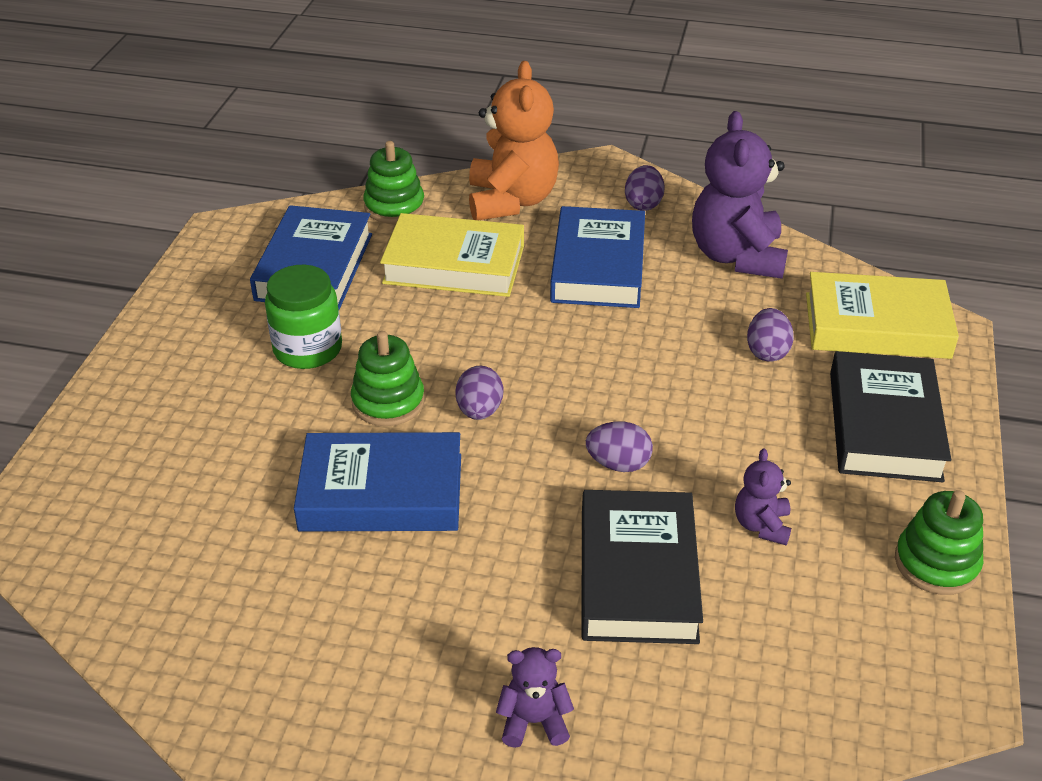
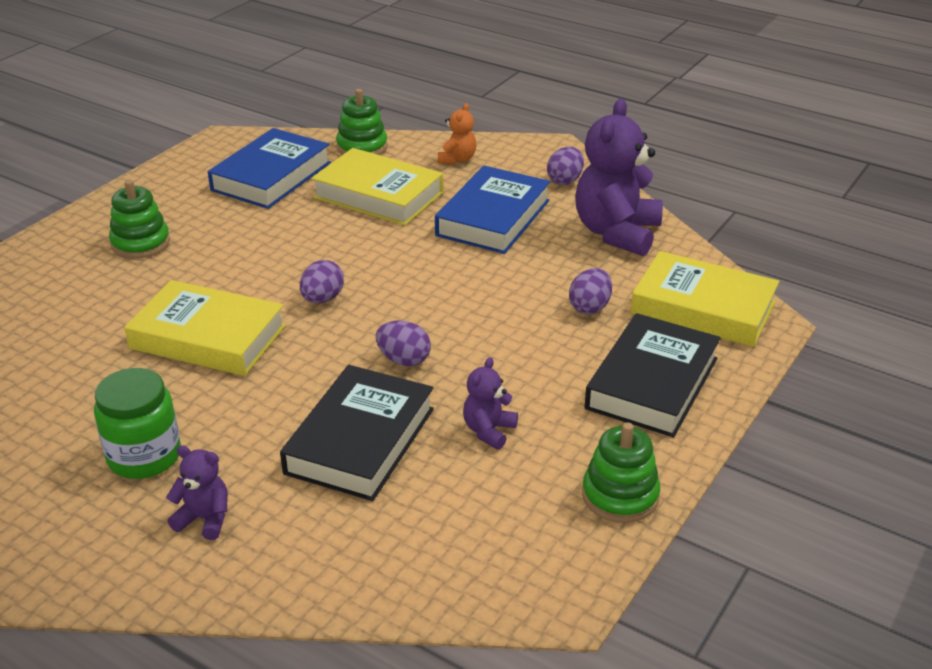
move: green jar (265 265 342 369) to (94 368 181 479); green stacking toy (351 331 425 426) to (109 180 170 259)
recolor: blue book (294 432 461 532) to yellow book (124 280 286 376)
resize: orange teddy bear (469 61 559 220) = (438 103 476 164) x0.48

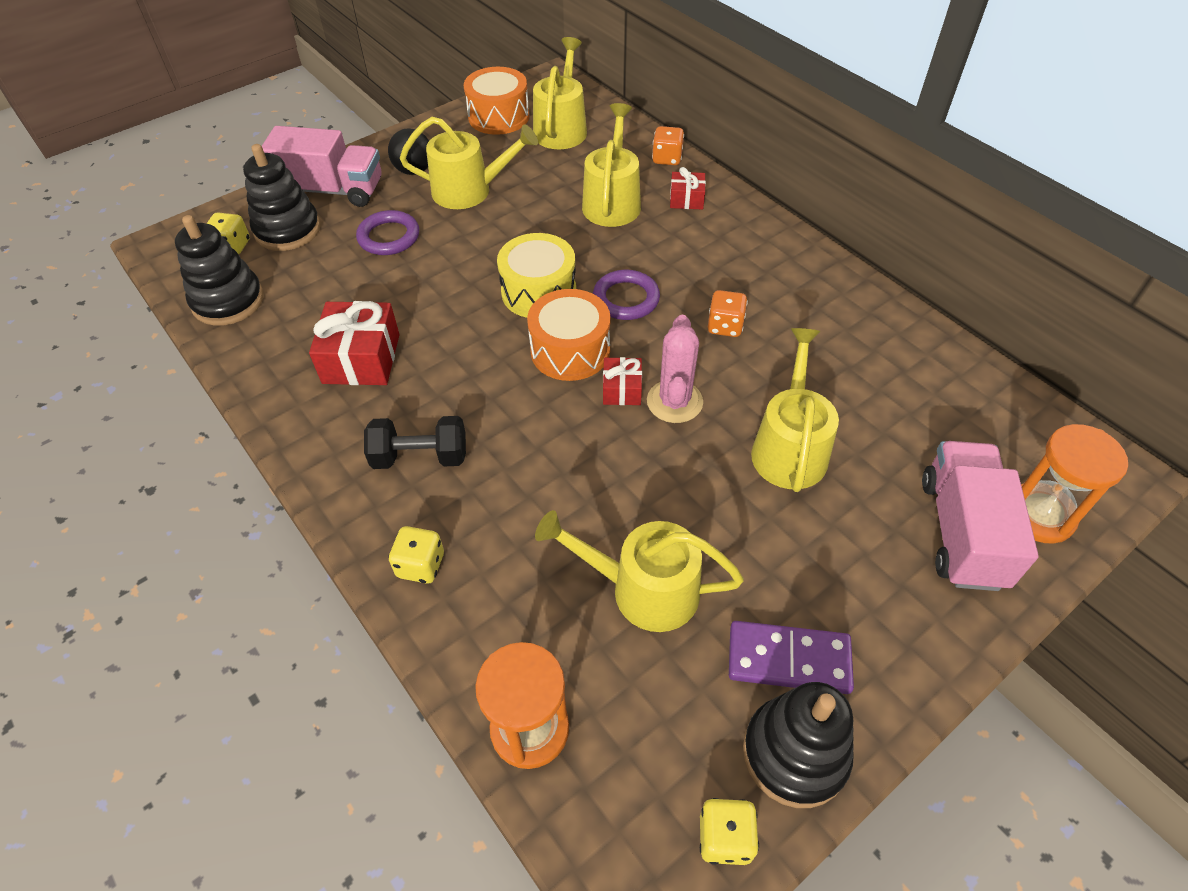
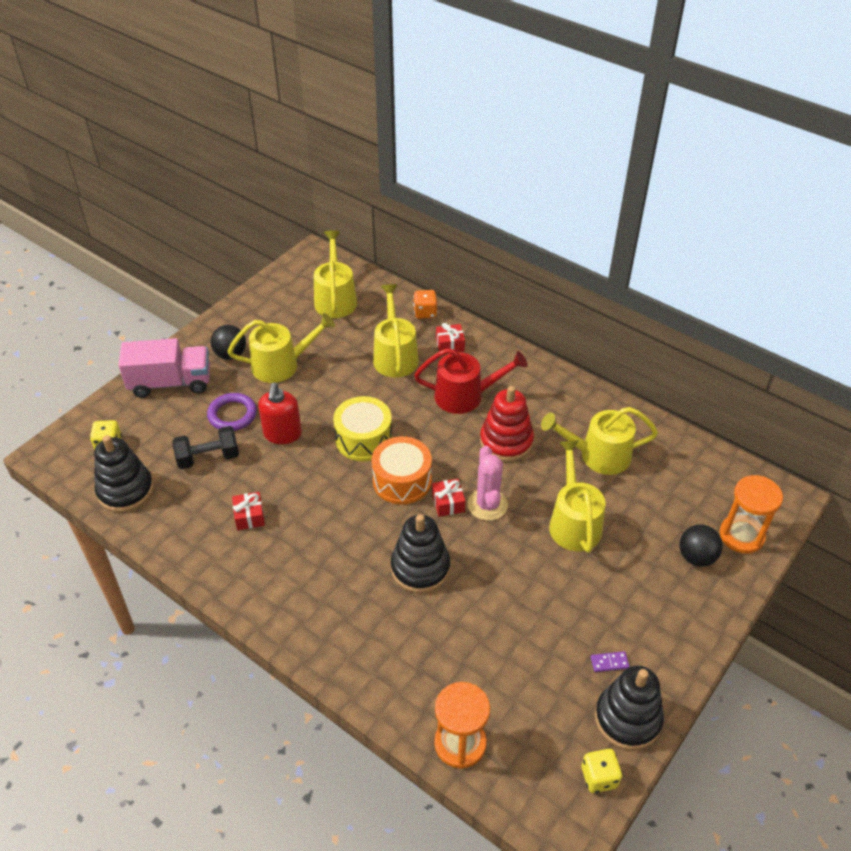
delete: yellow dice (389 526 444 584); orange drum (464 67 530 135); purple ring (593 270 660 320)
insert: red soap dispenser (258 383 302 444); red watering can (414 348 528 414)
move: black stacking toy (243 144 321 251) to (391 514 450 593); black dumbbell (364 416 466 469) to (172 426 239 469); yellow watering can (535 510 744 632) to (541 407 658 475)
replace: orange dice (708 290 748 337) to red stacking toy (480 386 534 462); pink truck (922 441 1039 591) to black ball (679 524 723 567)
resize: red gift (309 301 400 385) = (232 492 265 530) x0.56; purple domino (729 621 854 694) = (591 651 629 672) x0.46

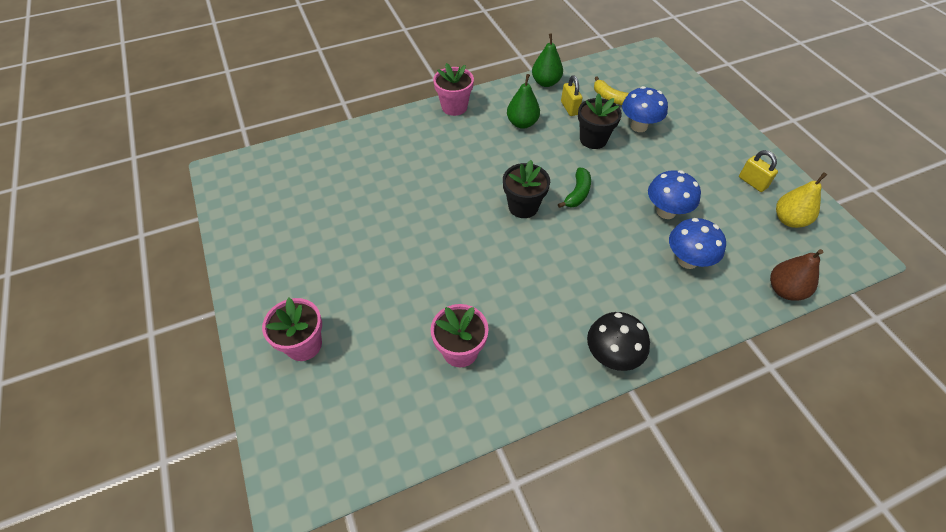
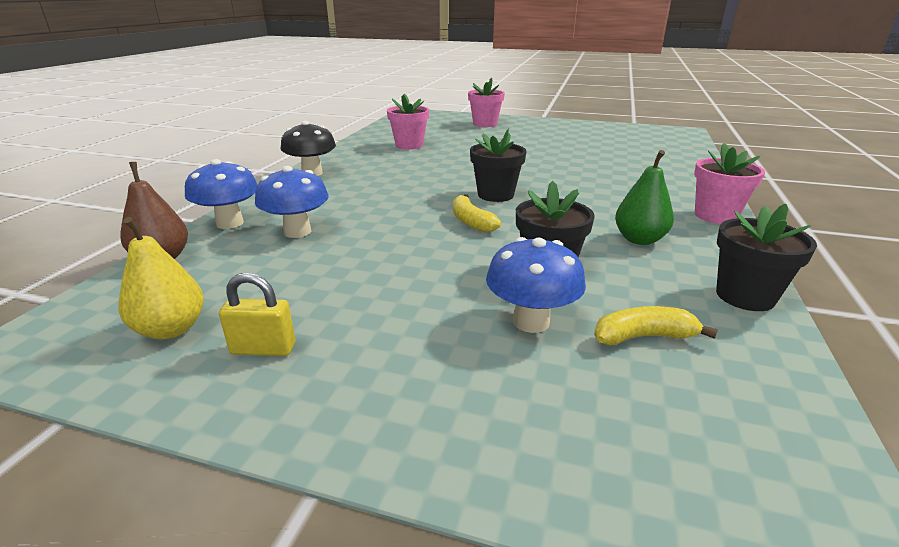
delete: yellow padlock (561 75 582 116)
move: blue mushroom (648 170 701 219) to (185 159 258 229)
replace: green pear (532 33 563 87) to black flower pot (716 204 817 311)
recolor: green banana (558 168 591 208) to yellow banana (453 194 501 232)

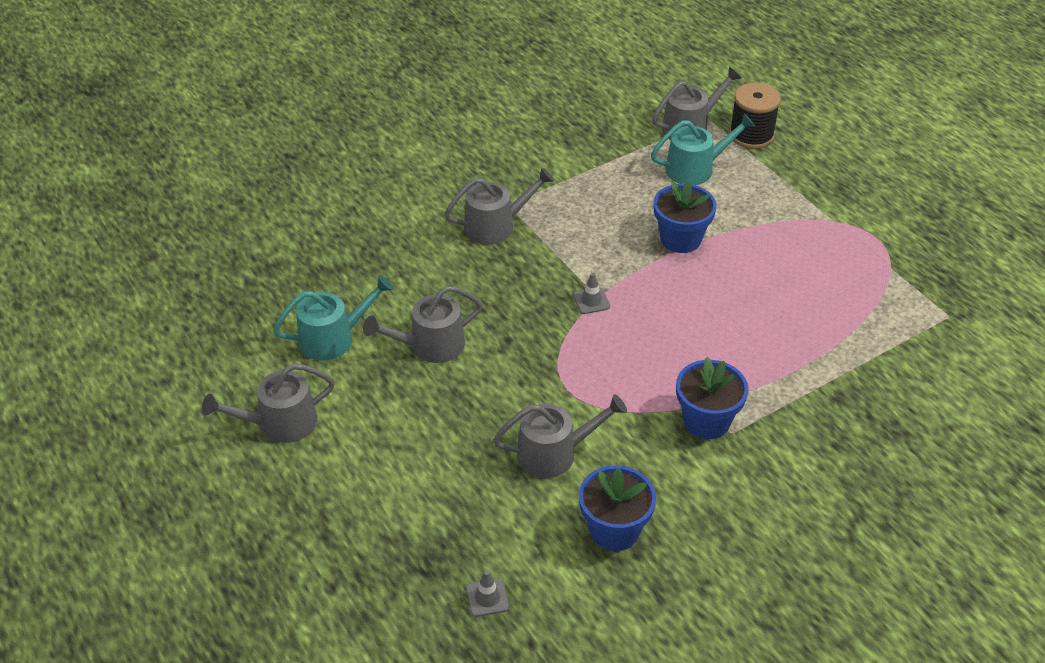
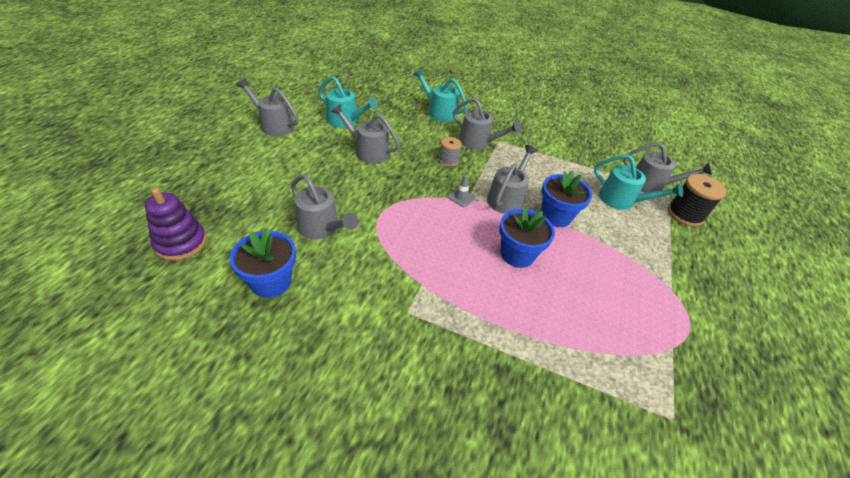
insert: turquoise watering can (413 68 467 122); grey spool (439 137 462 167); grey watering can (487 145 538 214)
move: blue flower pot (676 357 748 439) to (499 207 555 268)
replace: grey traffic cone (466 570 509 617) to purple stacking toy (145 188 207 261)

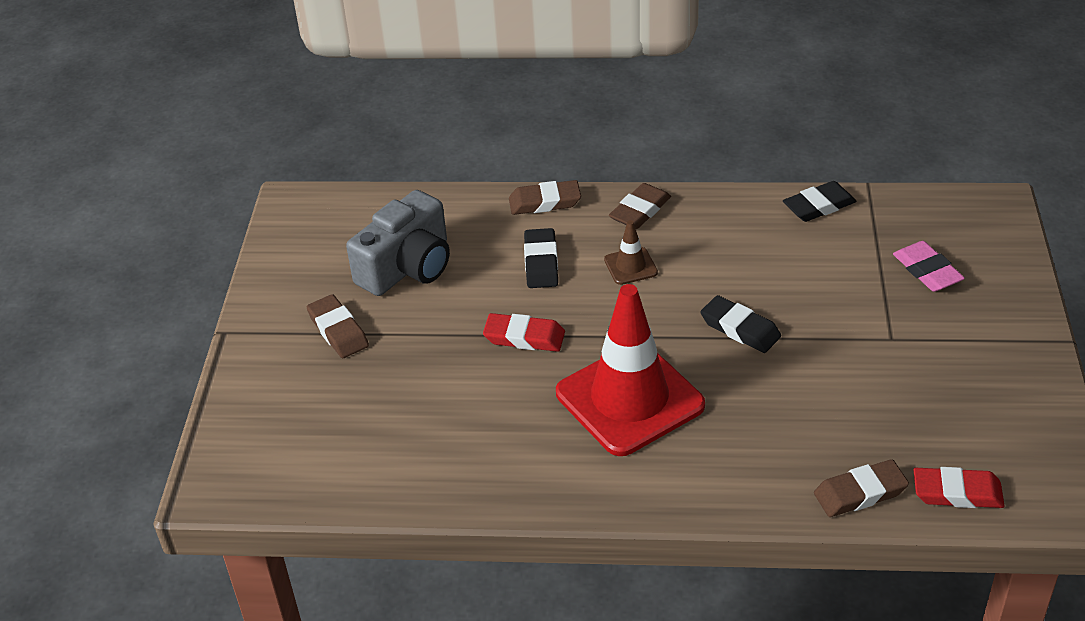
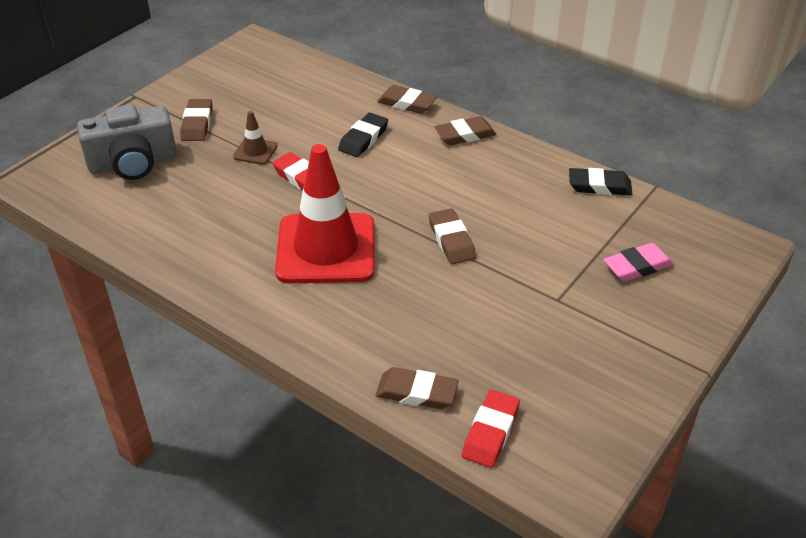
move: grey camera (346 190 450 296) to (77 104 177 180); brown traffic cone (604 220 658 285) to (233 111 278 165)
recolor: black eraser (701 295 781 353) to brown eraser (429 209 476 264)
rotate: pink eraser (893 241 965 292) = (603 243 674 282) 60 degrees clockwise; red eraser (913 467 1005 508) = (462 390 520 468) 75 degrees clockwise

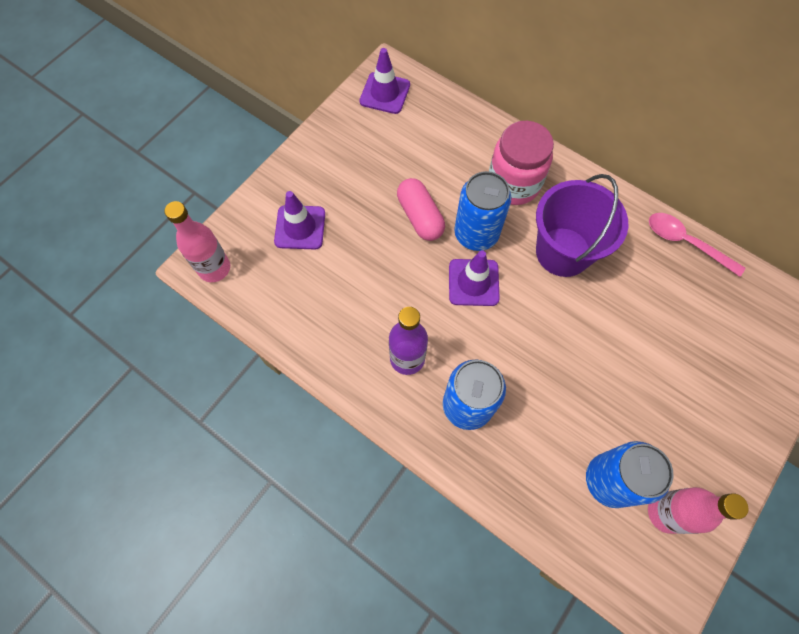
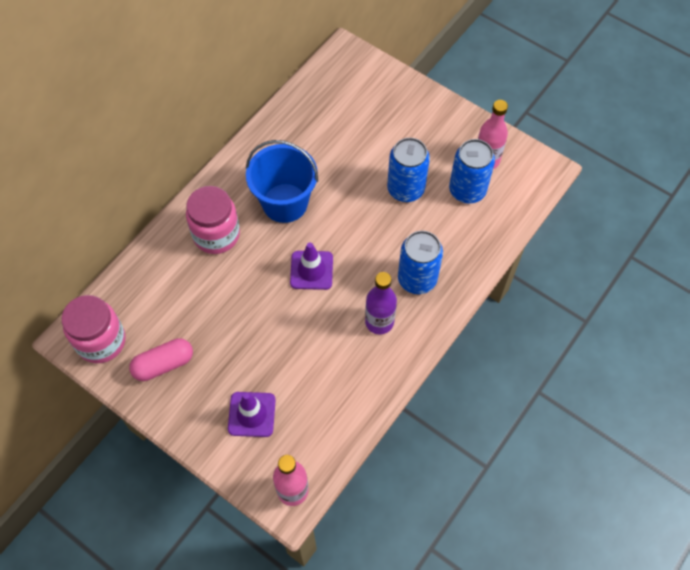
delete: pink spoon (649 213 745 277)
move: pink capsule (397 178 445 241) to (129 338 193 381); blue can (454 171 511 251) to (387 138 430 202)
replace: purple traffic cone (359 48 410 114) to pink jar (62 295 126 363)
recolor: purple bucket (536 174 628 277) to blue bucket (246 140 318 223)

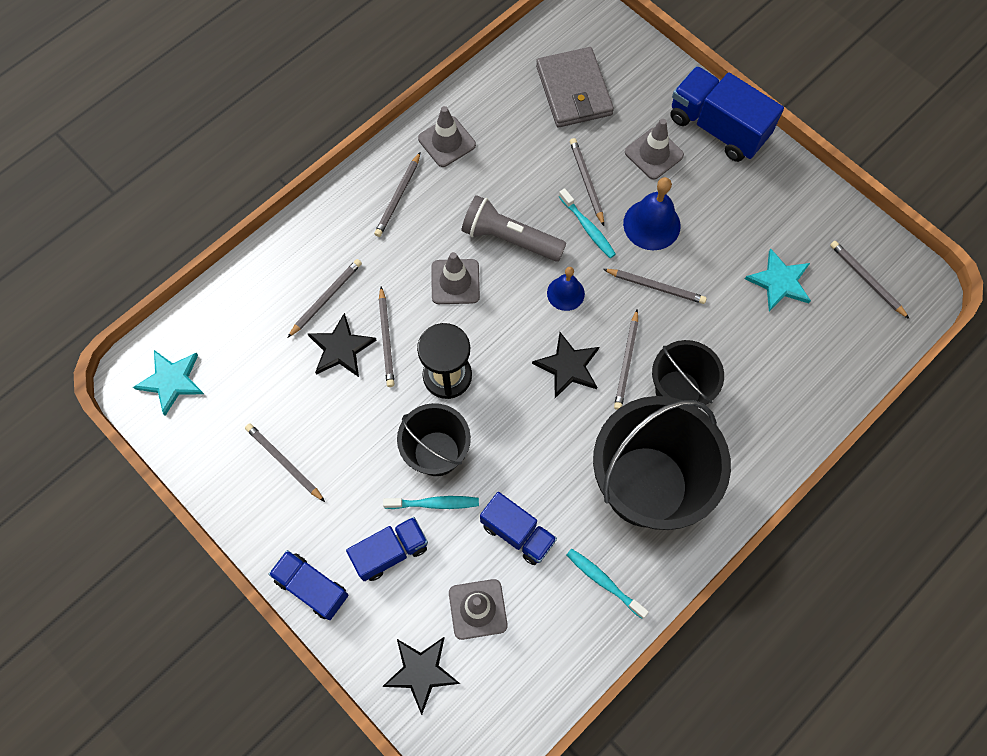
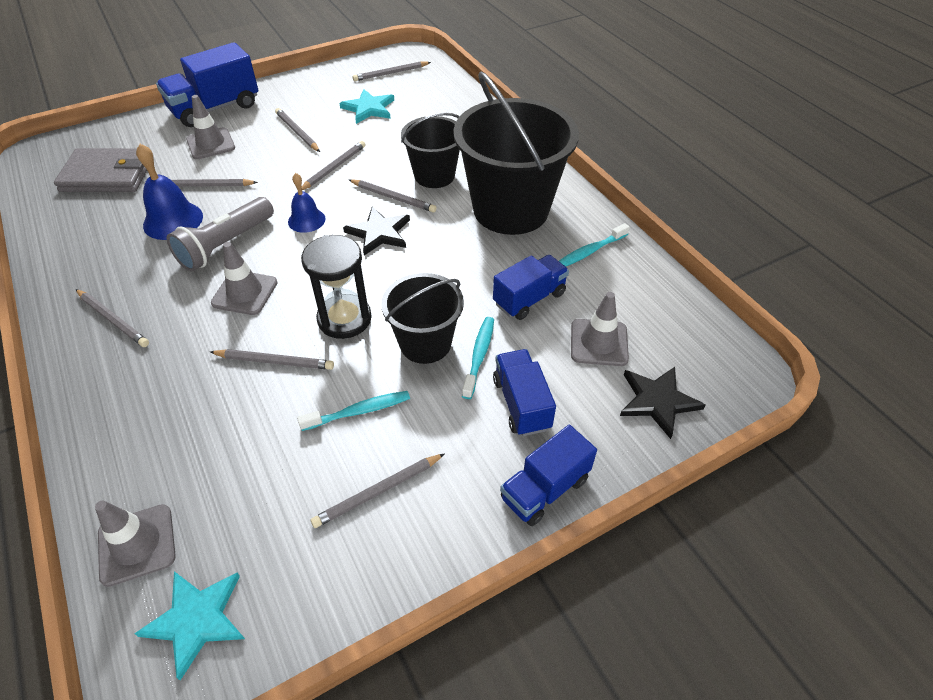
delete: black star (307 313 376 377)
move: grey pencil (287 259 362 338) to (275 108 320 152); grey traffic cone (418 106 476 167) to (95 501 176 587); turquoise toothbrush (559 188 616 258) to (297 391 410 431); blue bell (623 177 681 250) to (136 144 203 240)

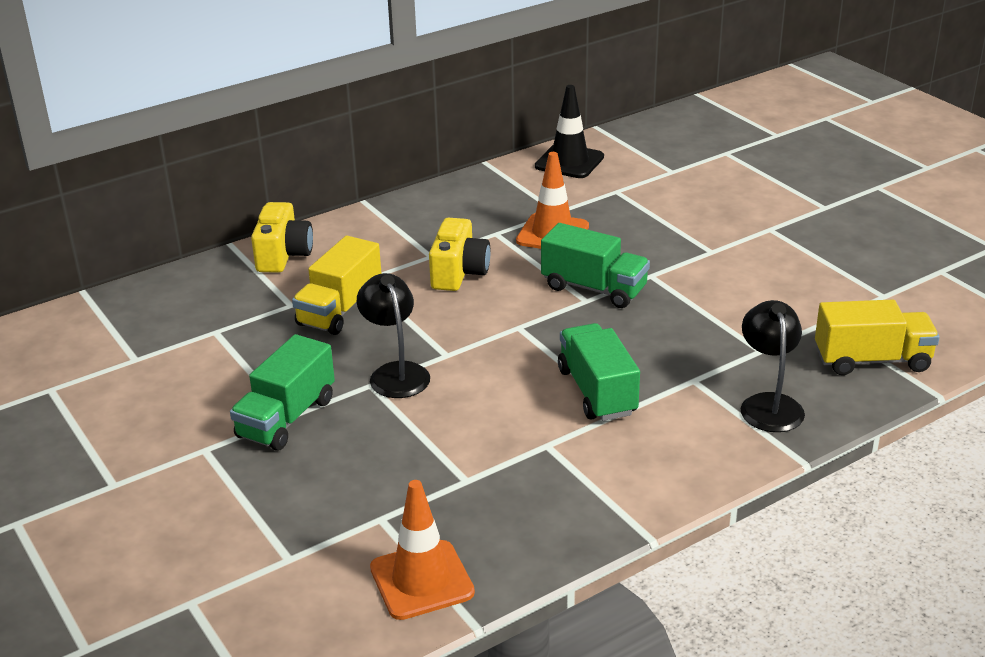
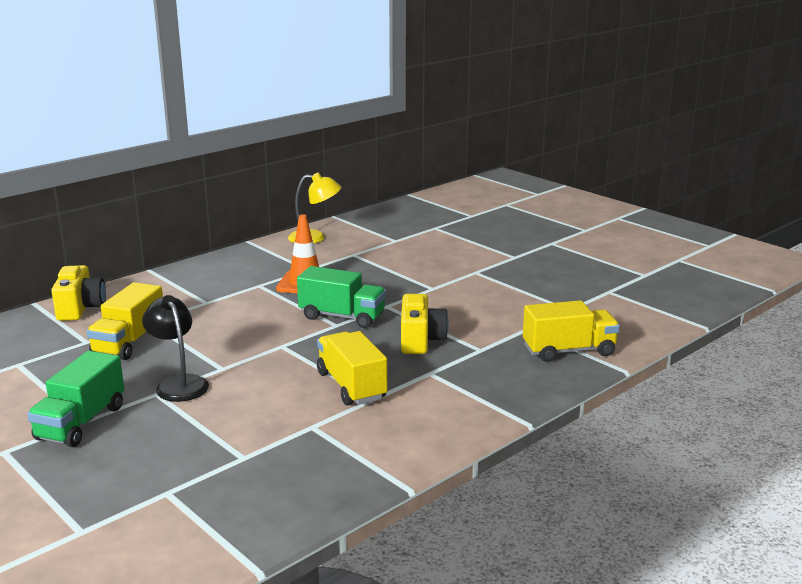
delete: orange traffic cone (370 480 475 620); black lamp (741 300 805 432)
move: yellow camera (429 218 490 291) to (401 294 449 354)
replace: black traffic cone (535 85 604 178) to yellow lamp (288 173 341 244)
recolor: green truck (558 323 640 421) to yellow truck (317 331 387 406)

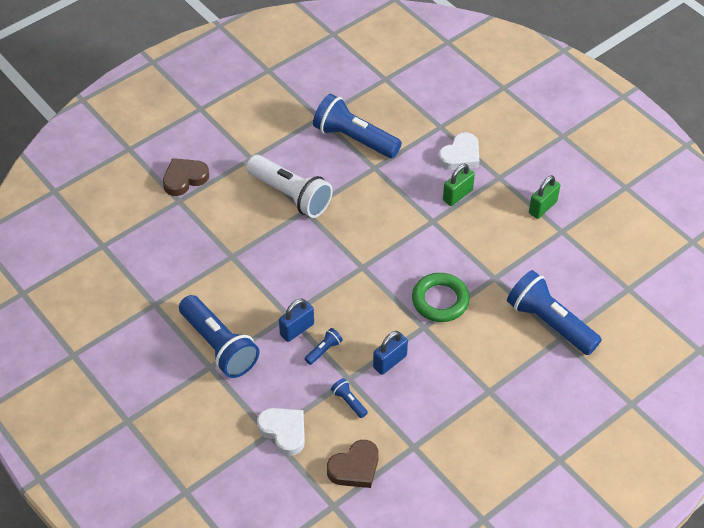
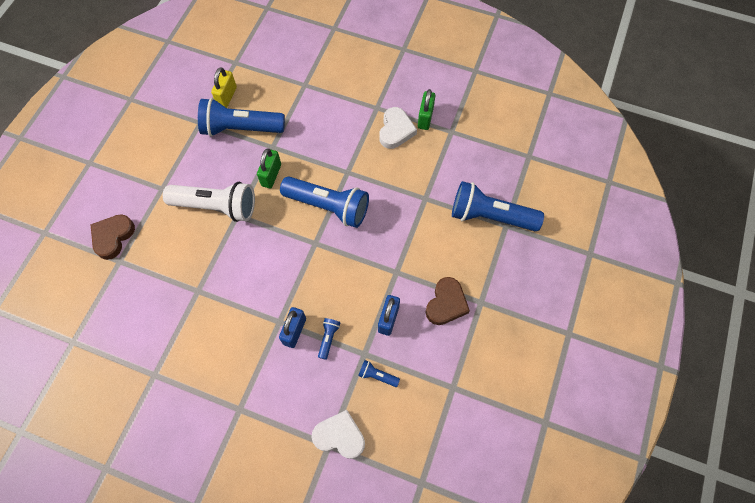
delete: green ring (412 273 470 322)
insert: yellow padlock (211 67 237 108)
move: blue flashlight (179 295 259 378) to (280 177 369 228); brown heart (327 440 379 488) to (426 277 470 325); white heart (438 132 479 170) to (379 107 417 149); green padlock (443 163 475 206) to (257 149 281 188)

